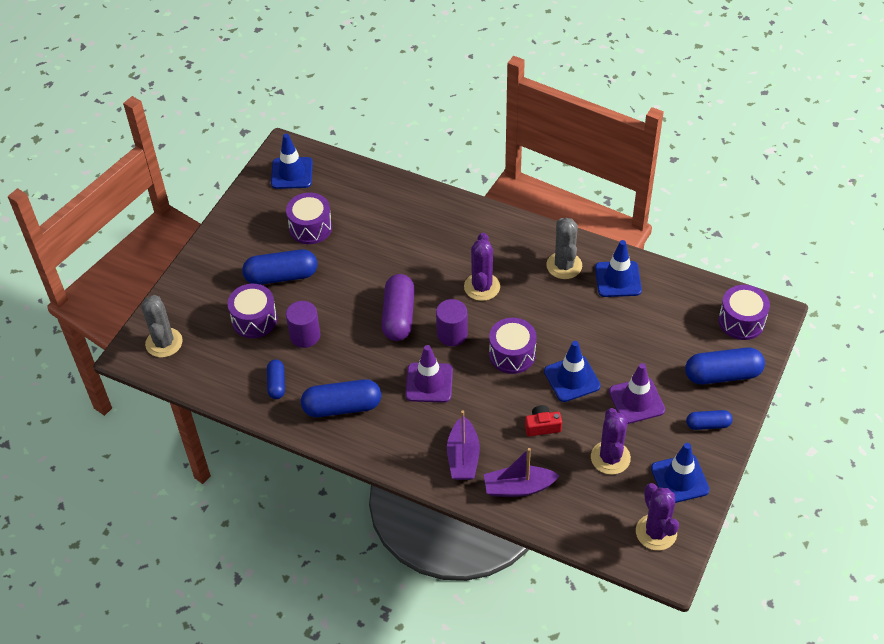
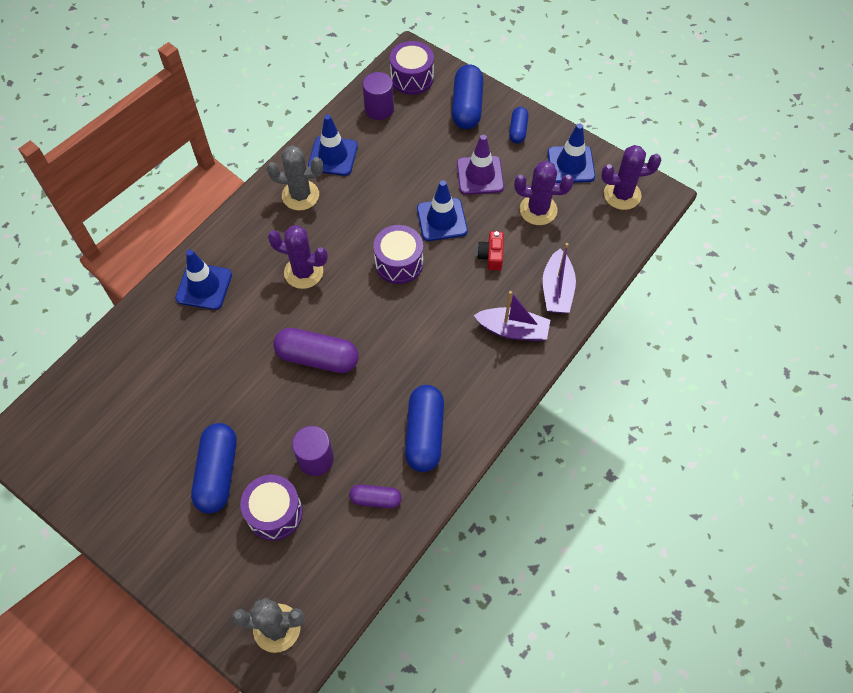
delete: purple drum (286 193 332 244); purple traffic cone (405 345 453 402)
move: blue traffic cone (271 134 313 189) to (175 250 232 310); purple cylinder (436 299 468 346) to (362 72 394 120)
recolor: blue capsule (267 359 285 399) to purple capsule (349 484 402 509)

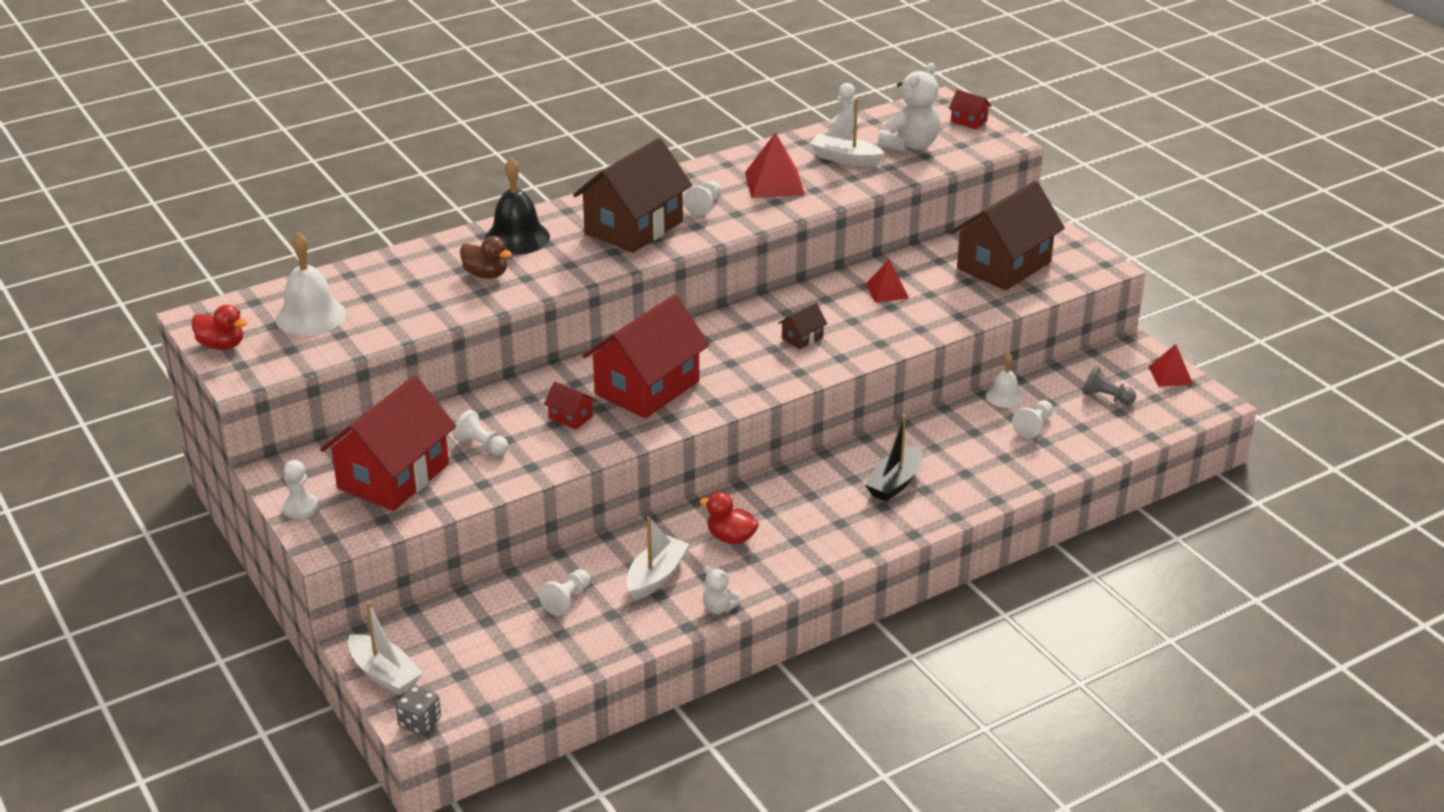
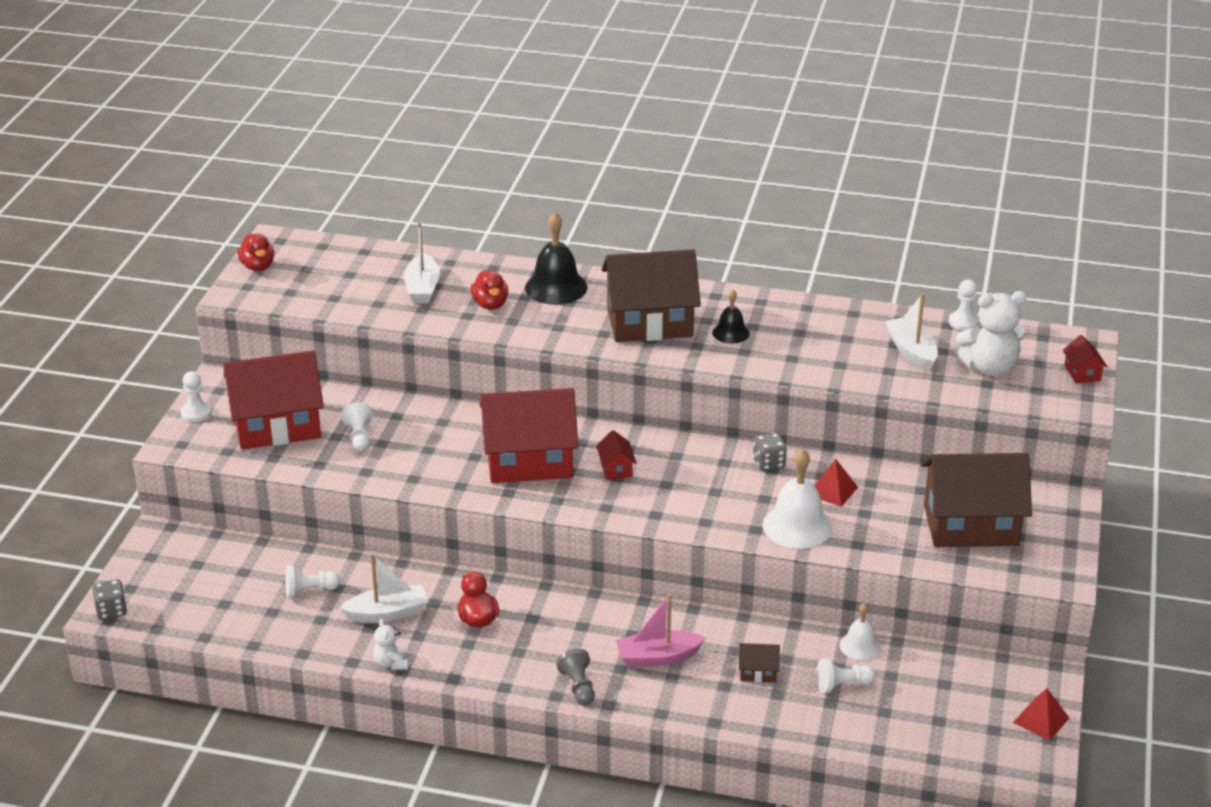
delete: red pyramid (745 132 805 198)
insert: grey dice (753 433 787 471)
move: white bell (275 232 346 335) to (762 449 832 549); white boat (348 601 422 696) to (404 222 440 304); red house (544 381 596 430) to (596 430 636 480); brown house (778 303 828 349) to (739 643 780 683); grey pawn (1083 365 1136 405) to (556 648 595 705)
replace: white pawn (684 181 721 216) to black bell (712 289 750 344)
recolor: brown duck (460 236 512 279) to red duck (471 270 508 310); black boat (865 414 922 502) to pink boat (616 594 706 667)

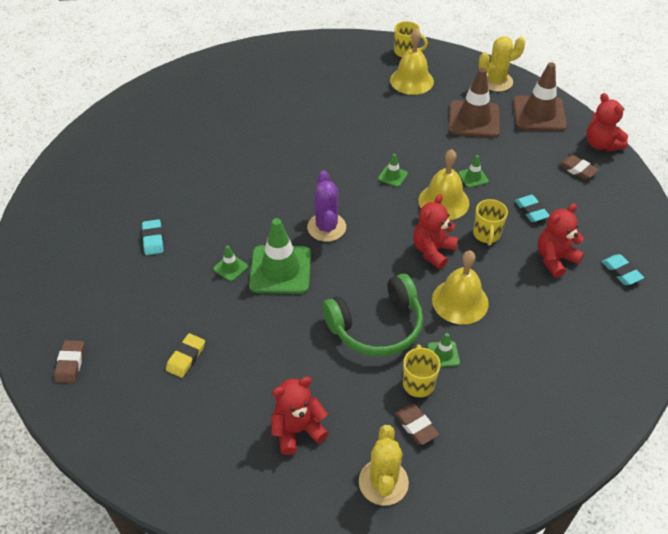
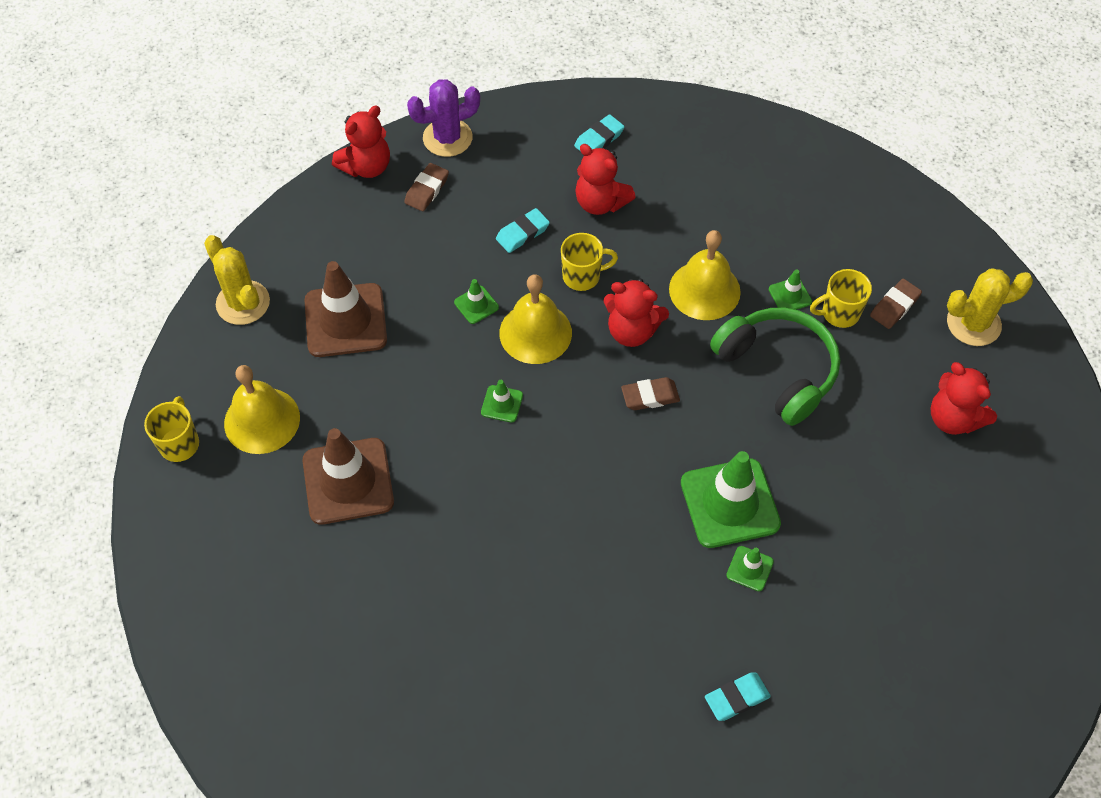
delete: yellow eraser (166 333 205 378)
move: brown eraser (54 340 84 383) to (621 377 680 410); purple cactus (307 170 346 242) to (407 79 480 157); brown traffic cone (513 62 567 131) to (302 428 394 525)

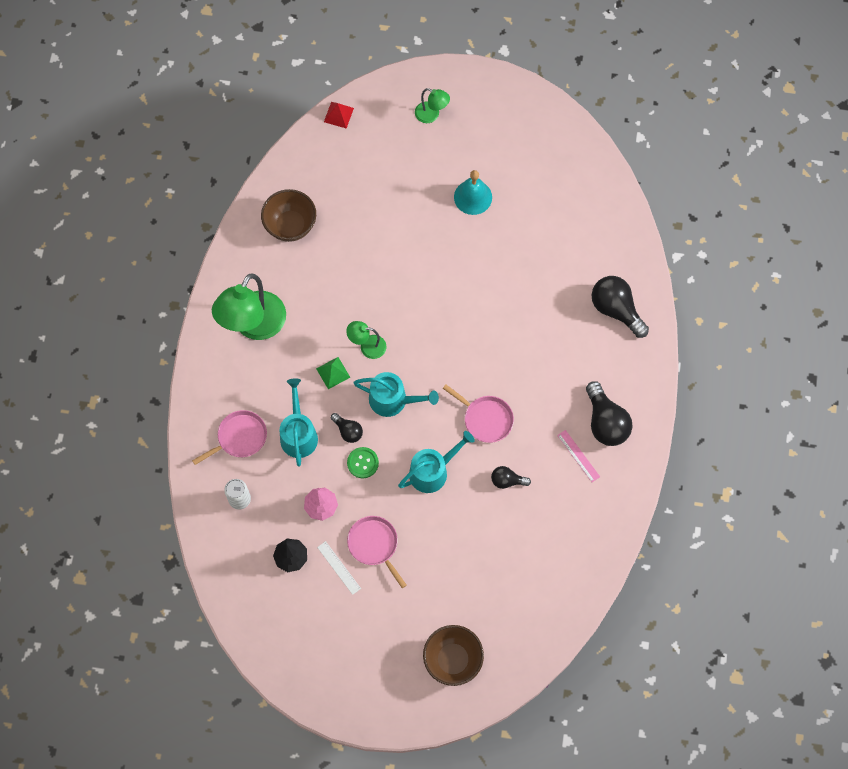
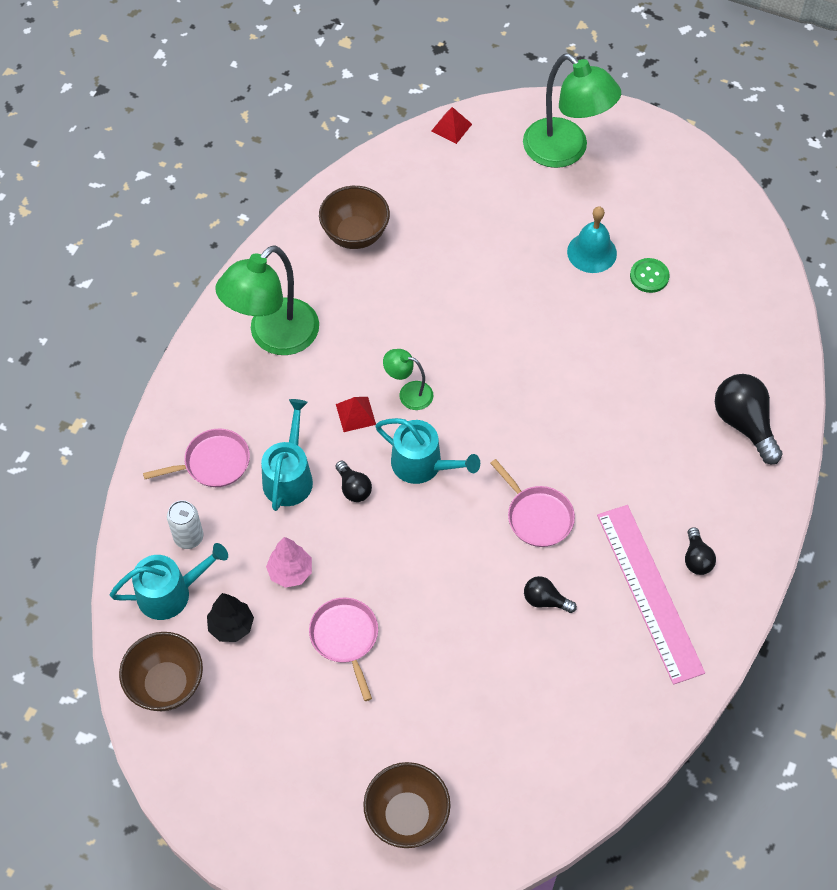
delete: white ruler (317 541 361 595)
insert: brown bowl (119 632 203 711)
move: green button (347 447 379 478) to (630 258 669 293); turquoise watering can (398 431 475 493) to (110 543 228 620)
recolor: green pyramid (316 357 350 389) to red pyramid (336 397 376 432)
resize: green lamp (415 88 450 123) = (523 54 621 168) x2.06; pink ruler (557 430 600 482) = (597 505 705 685) x2.38; black light bulb (586 381 633 446) = (685 527 716 575) x0.54

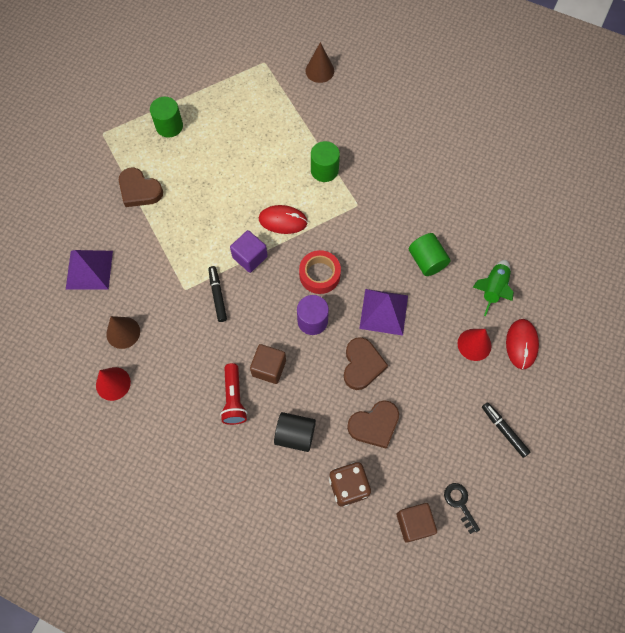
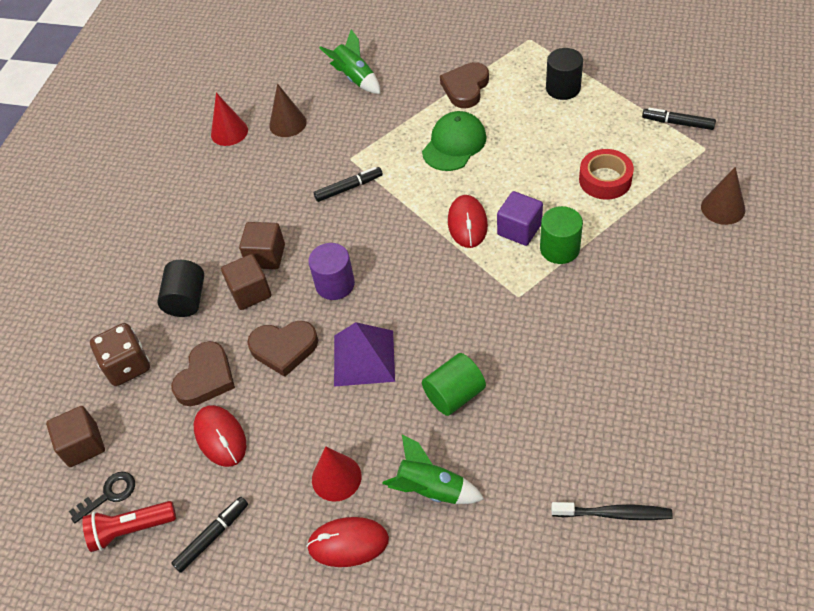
insert: red mouse (194 405 246 467); brown cube (221 254 271 310); green cap (422 111 486 171); black toothbrush (551 502 673 520); black marker (642 108 716 130)
move: red flashlight (220 363 247 425) to (82 501 176 552); purple cube (230 230 268 273) to (497 191 543 246); red tape (299 250 341 294) to (579 149 634 199)
replace: purple pyramid (66 250 113 290) to green rocket (319 29 381 94)
recolor: green cylinder (150 97 183 138) to black cylinder (546 48 583 100)
rotate: brown heart (347 400 399 449) = (171 341 235 406) 120 degrees counterclockwise

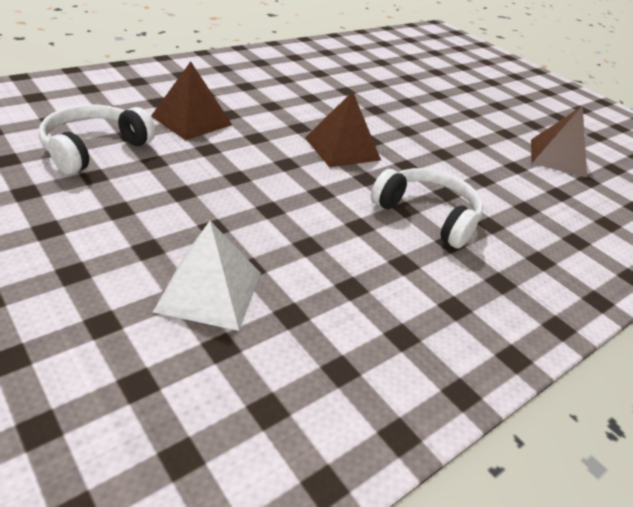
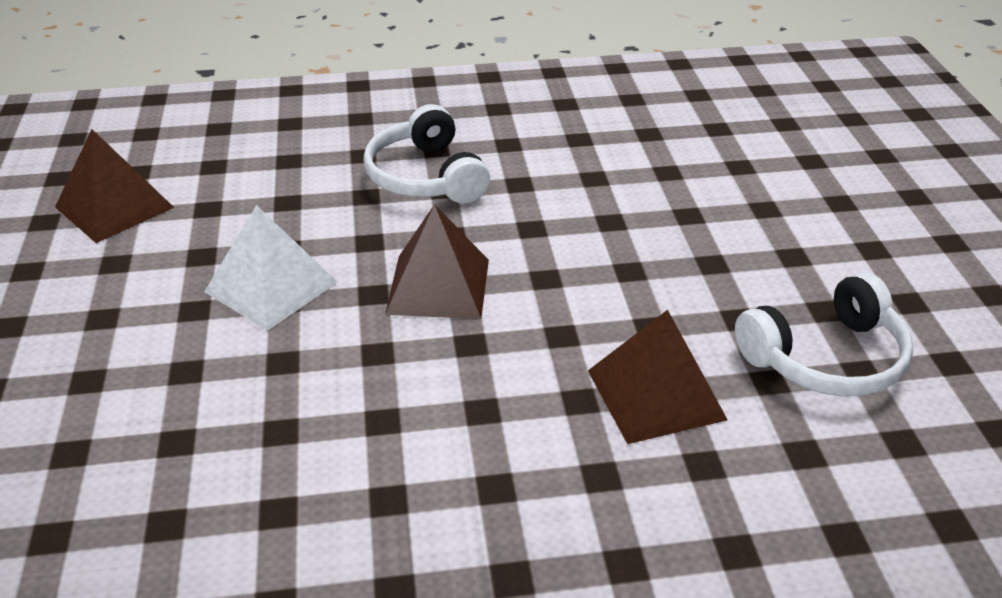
move: white pyramid (153 221 261 331) to (204 205 338 331)

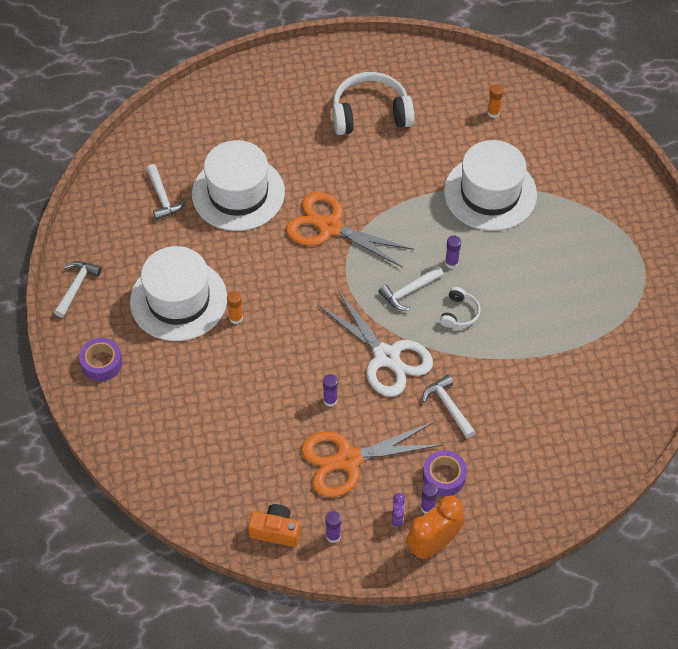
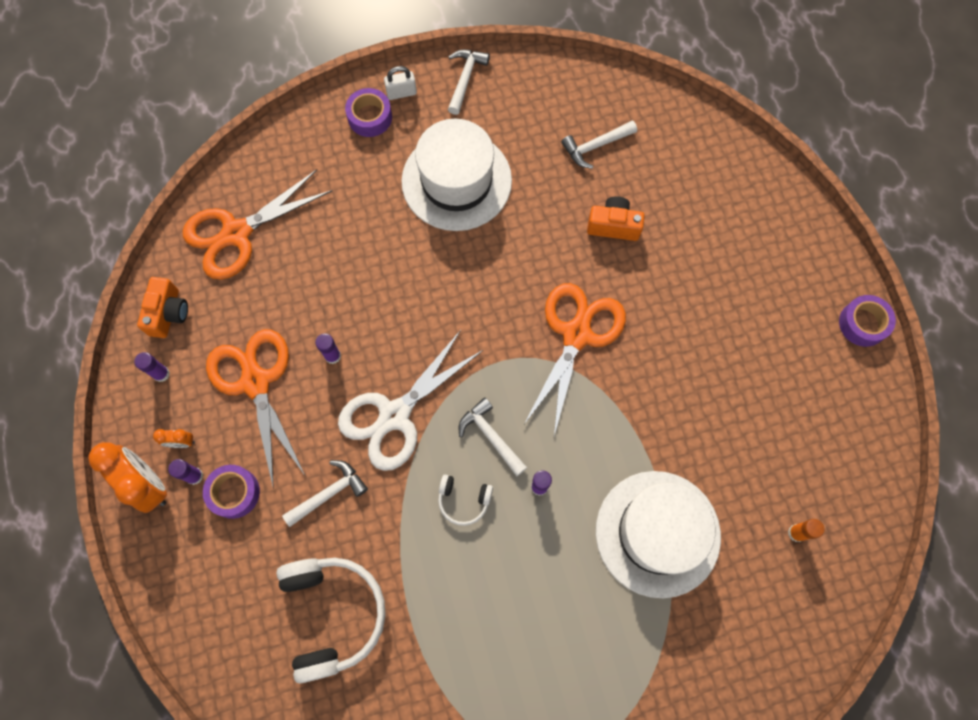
delete: orange glue stick (227 291 243 324)
insert: orange scissors (183 169 332 280); white padlock (384 66 417 100); purple tape (839 295 896 347)
move: white headphones (332 72 414 135) to (276 558 386 684)
replace: white hat (192 140 285 231) to orange camera (587 196 645 241)
recolor: purple clock (392 493 405 529) to orange clock (153 429 195 448)
rotate: white hammer (54 261 102 318) = (448 50 490 115) 90 degrees counterclockwise

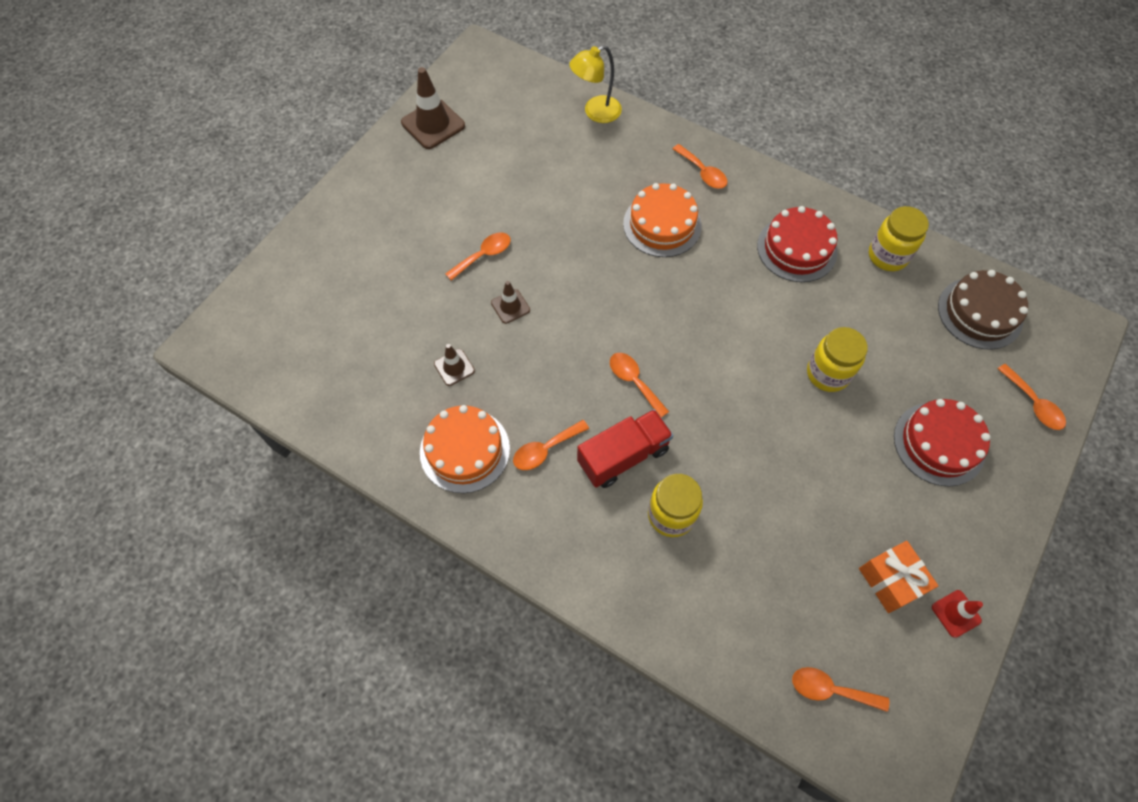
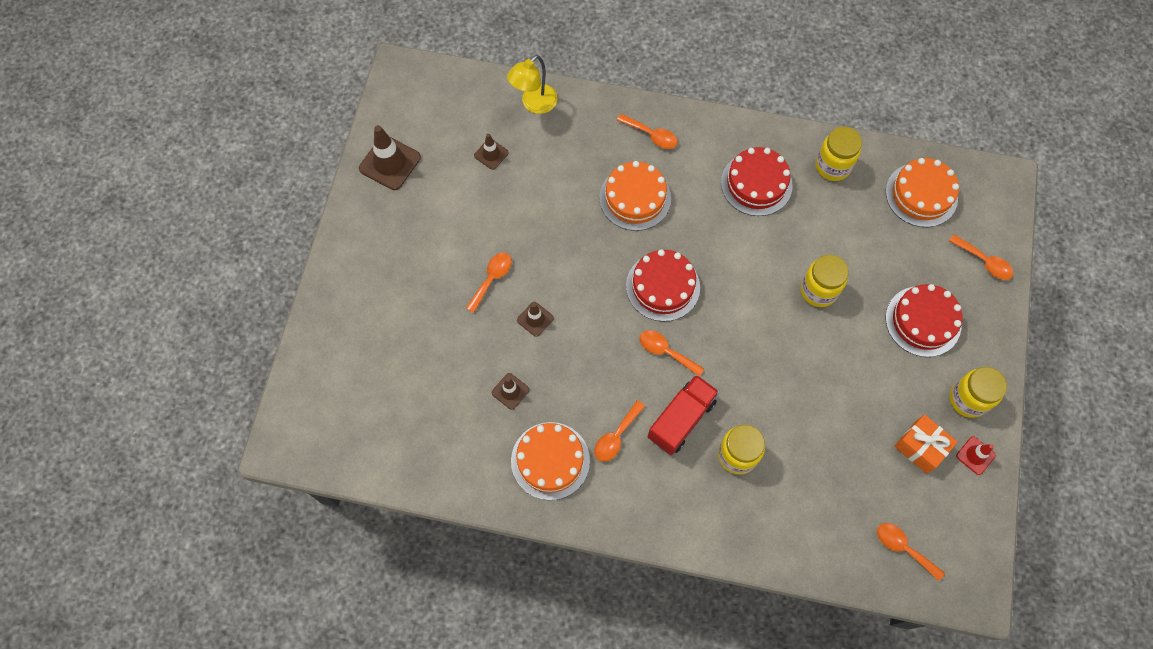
insert: brown traffic cone (474 134 509 170); red cake (626 249 700 322); yellow jar (949 367 1007 418)
recolor: brown cake (938 270 1028 349) to orange cake (886 158 959 227)
rotate: orange spoon (792 667 889 712) = (877 523 945 581) 45 degrees clockwise

